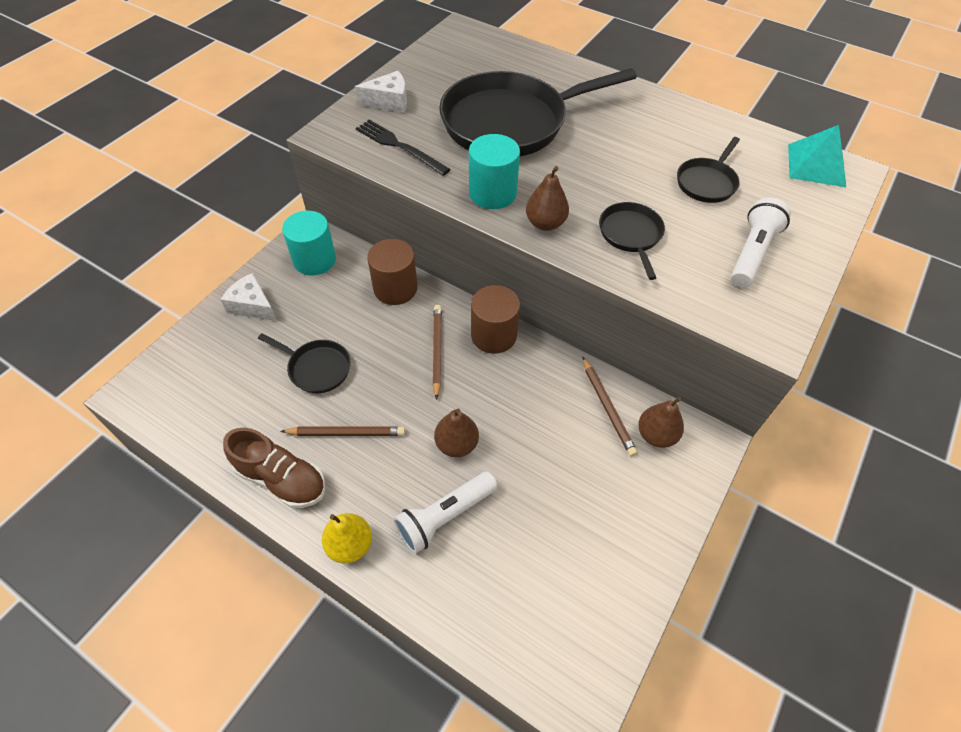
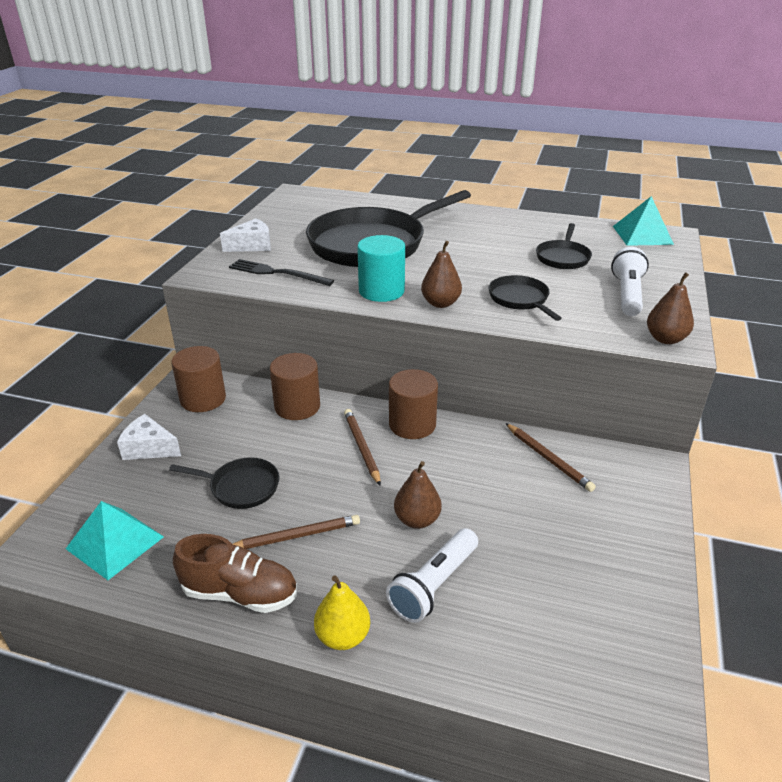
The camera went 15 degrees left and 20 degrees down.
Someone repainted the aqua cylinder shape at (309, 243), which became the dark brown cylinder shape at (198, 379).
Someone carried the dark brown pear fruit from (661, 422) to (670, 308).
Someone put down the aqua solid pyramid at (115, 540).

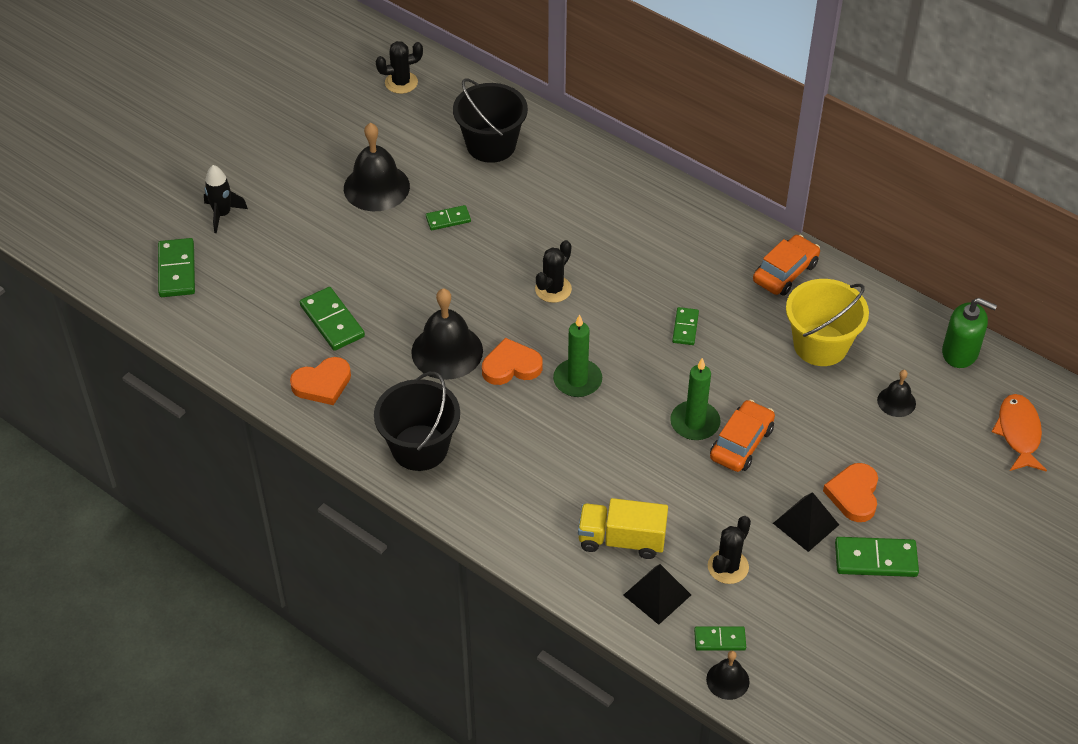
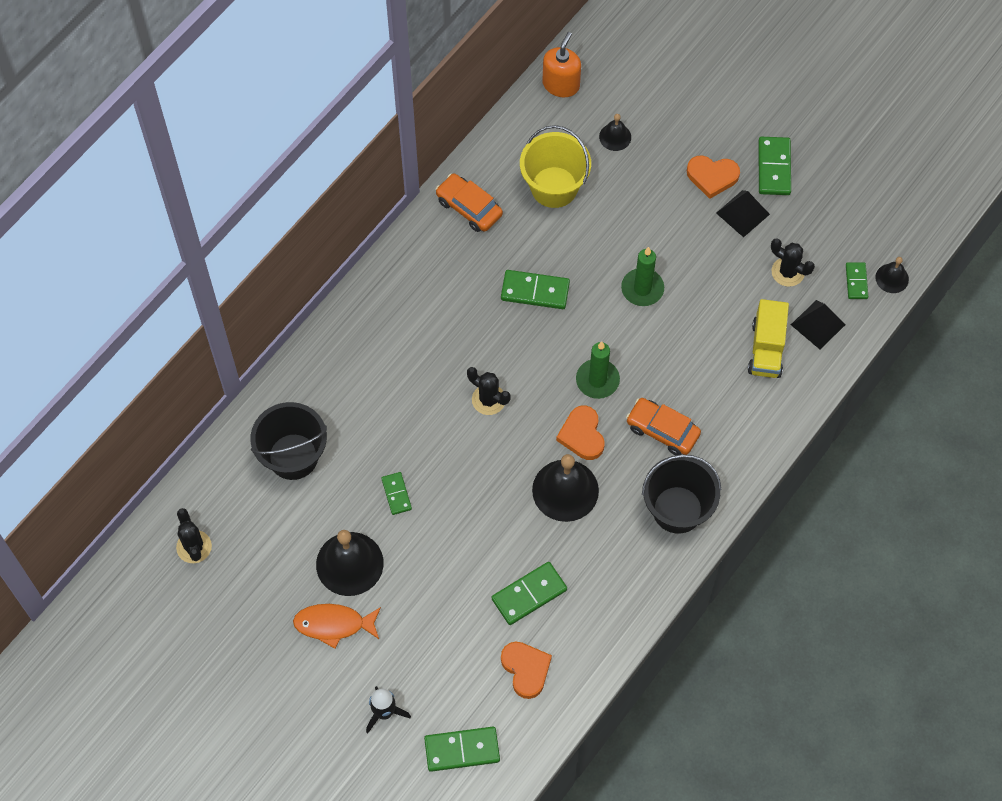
The camera went 90 degrees left and 15 degrees up.
Someone carried the bright orange heart shape from (320, 381) to (526, 670).
Someone scaled the emerald domino piece at (685, 326) by 1.65.
Someone carried the bright orange automobile from (742, 436) to (663, 426).
Someone repainted the emerald soap dispenser at (969, 333), which became the bright orange soap dispenser at (562, 65).
Someone carried the bright orange fish figure from (1019, 433) to (337, 626).

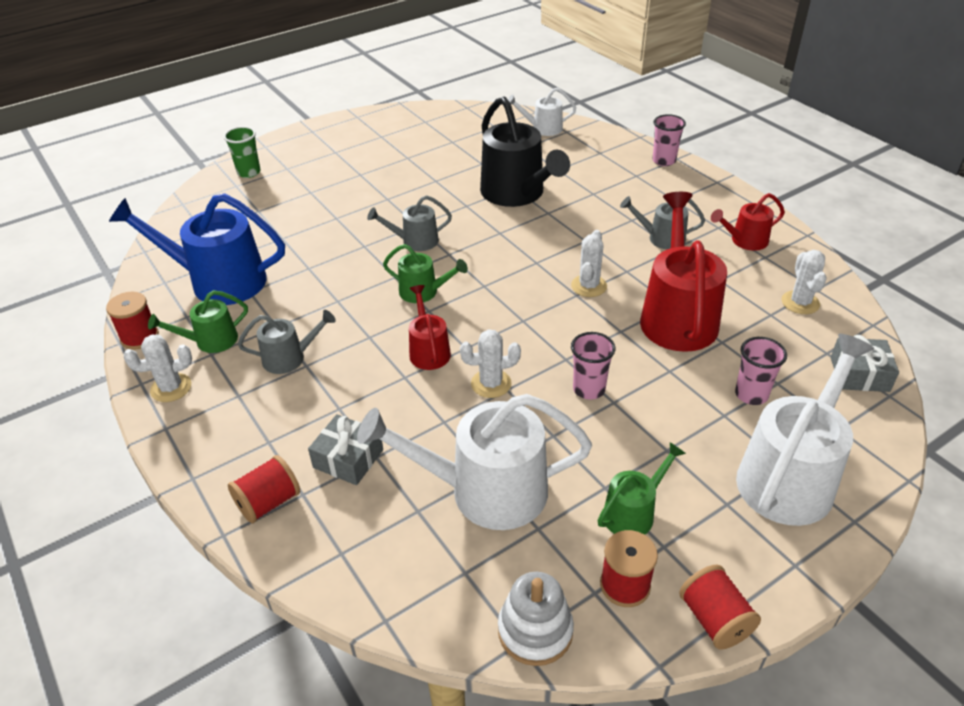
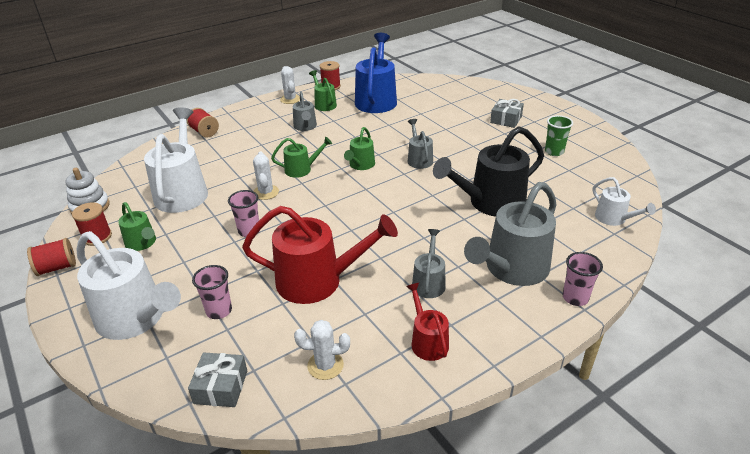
The camera went 90 degrees right and 5 degrees down.
Someone carried the emerald beaker from (242, 152) to (559, 135).
Someone carried the grey wrapped gift from (345, 449) to (507, 113).
Someone repainted the crimson watering pot at (430, 327), which became the emerald watering pot at (301, 157).
Someone rotated the pure white watering pot at (542, 112) by 150 degrees clockwise.
Someone took away the pure white saguaro cactus at (589, 263).
Someone put down the grey watering pot at (510, 234).

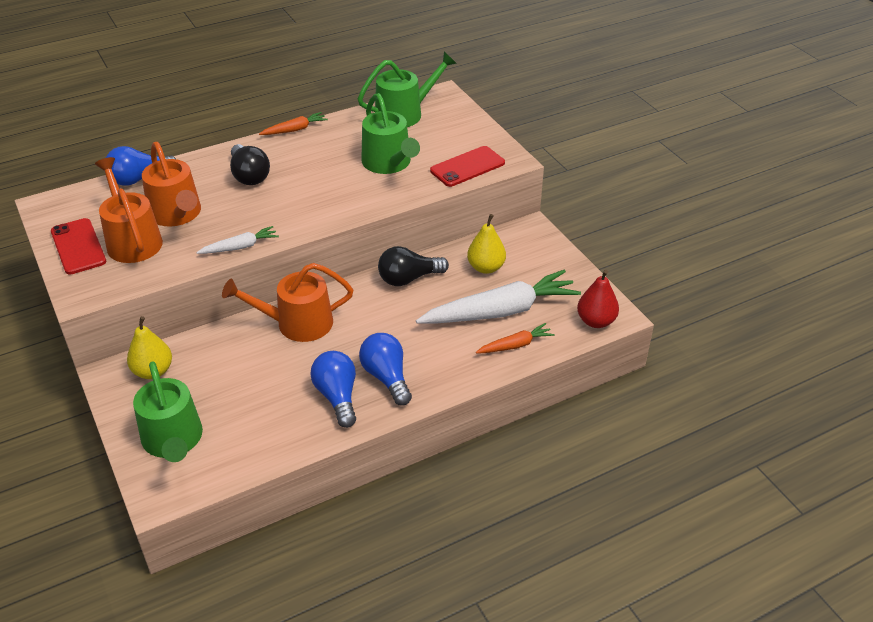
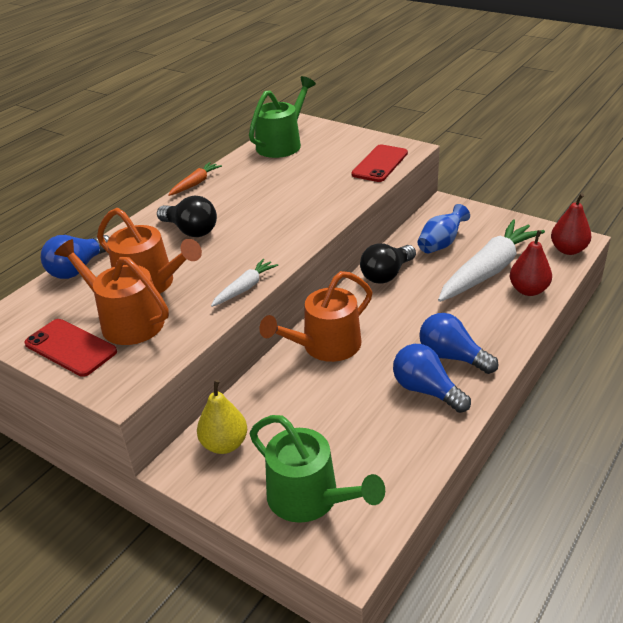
The camera went 25 degrees left and 5 degrees down.
Someone took away the emerald watering pot at (390, 133).
Someone swapped the bright yellow pear fruit at (486, 244) for the blue flower vase at (444, 228).
Someone swapped the bright orange root vegetable at (515, 338) for the crimson pear fruit at (531, 263).

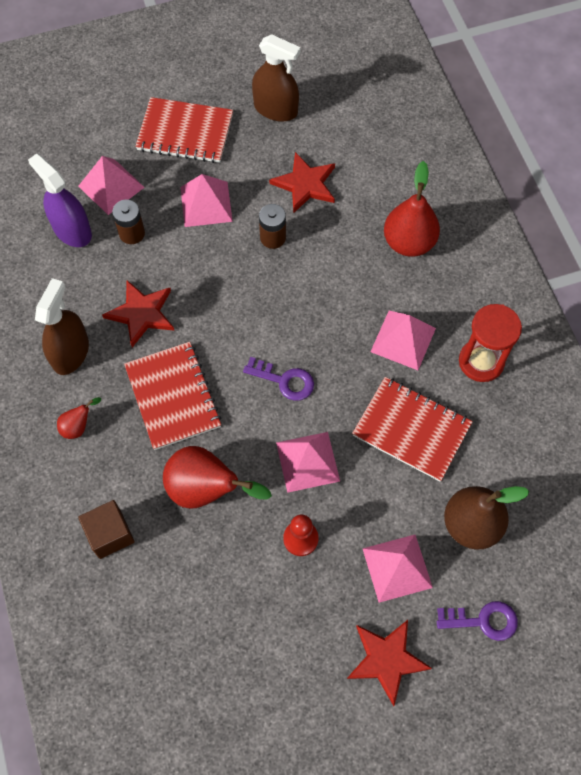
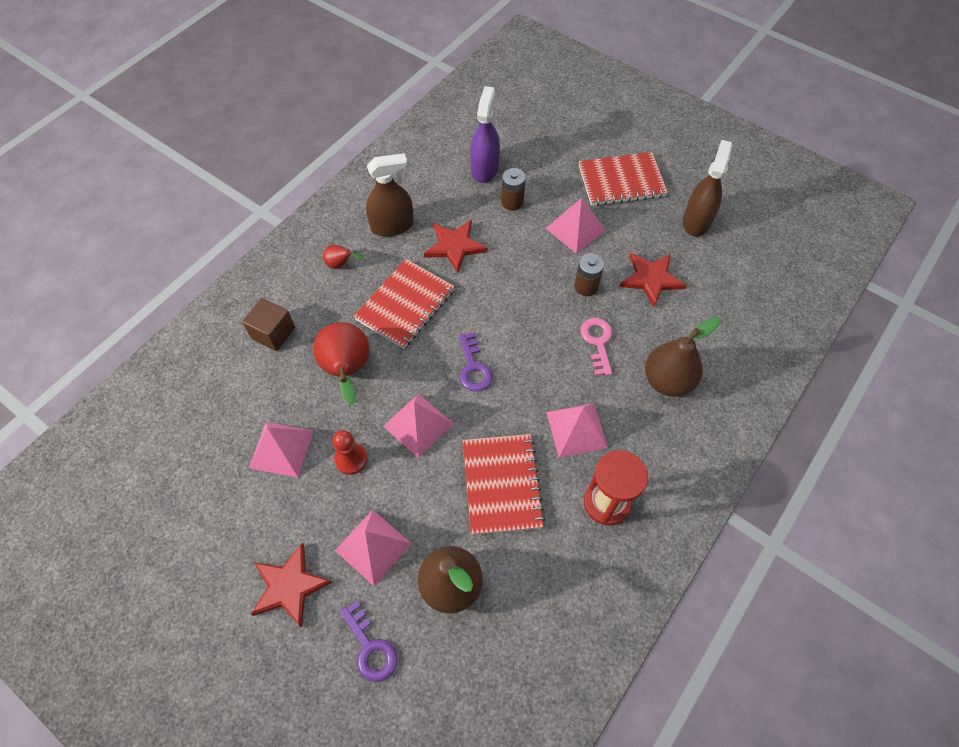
The camera went 55 degrees right and 5 degrees down.
Someone carried the rose-pink solid pyramid from (111, 185) to (281, 450).
Someone rotated the crimson notebook at (184, 130) by 75 degrees counterclockwise.
Someone rotated the dark brown spray cleaner at (276, 78) by 150 degrees counterclockwise.
Someone repainted the crimson pear fruit at (412, 209), which became the dark brown pear fruit at (682, 357).
Someone put down the rose-pink key at (596, 347).

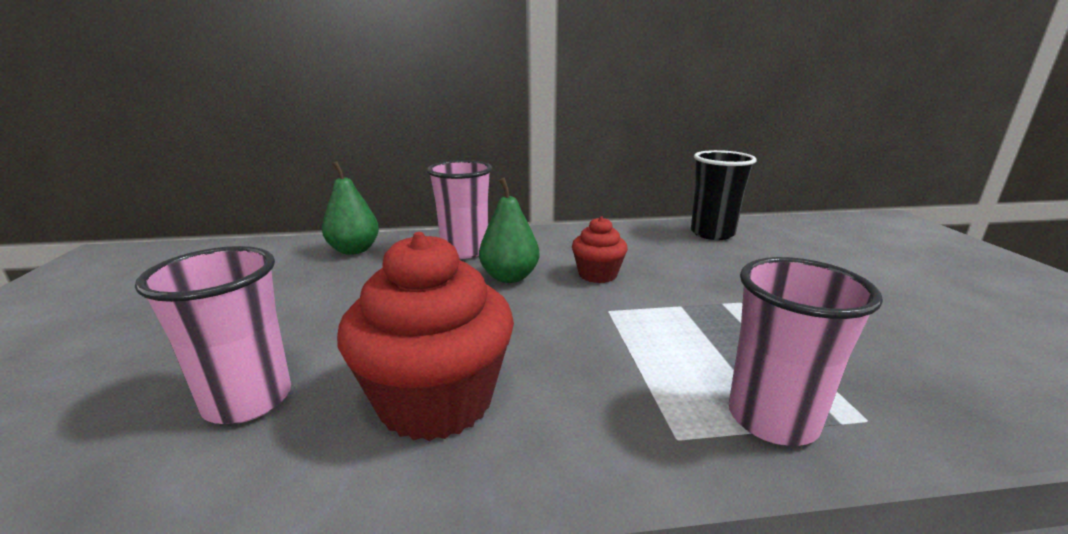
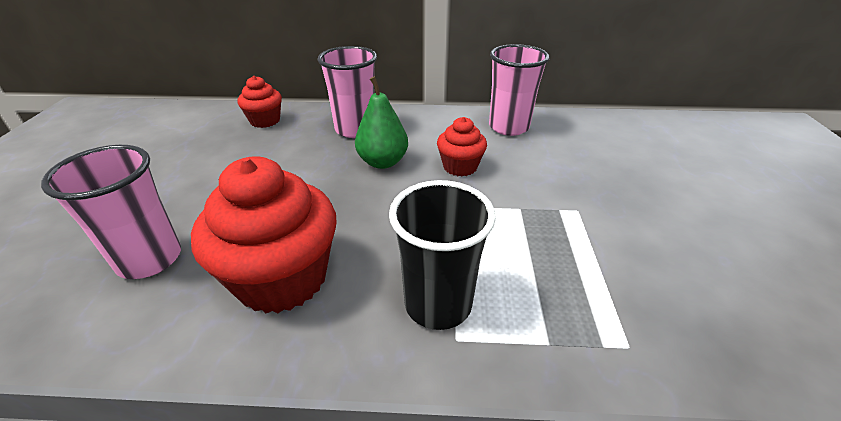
The camera went 10 degrees right and 15 degrees up.
Someone swapped the emerald pear fruit at (350, 208) for the crimson cupcake at (260, 102).
Someone carried the black beaker from (724, 195) to (442, 255).
Someone carried the rose-pink beaker from (806, 351) to (519, 90).

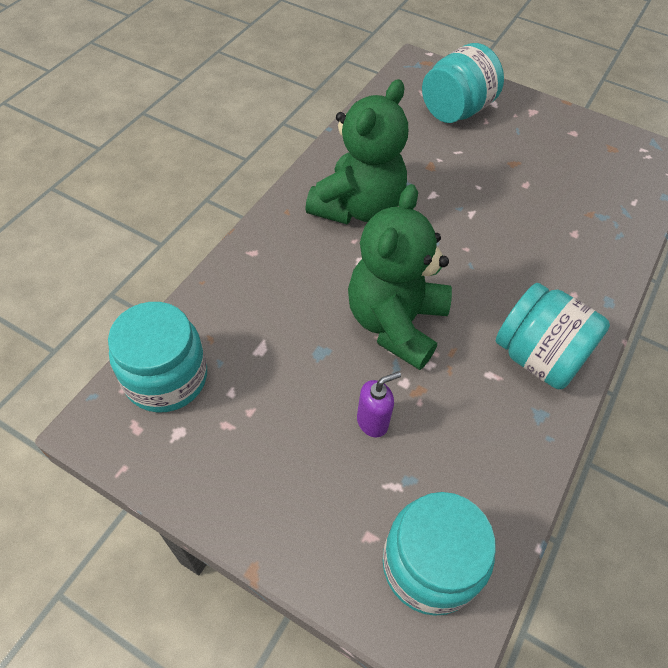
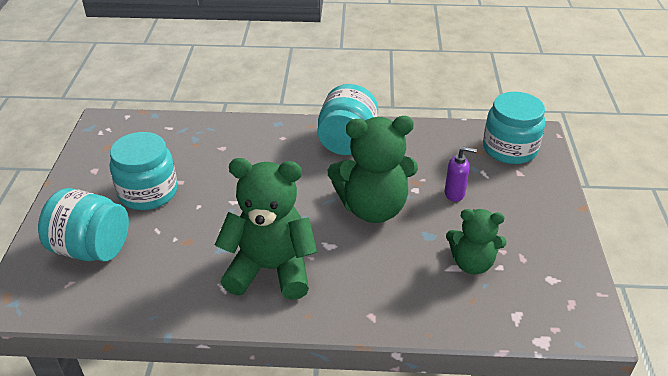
The camera went 115 degrees left and 15 degrees down.
Someone carried the aqua jam jar from (157, 357) to (143, 171).
Someone rotated the royal purple soap dispenser at (379, 404) by 150 degrees clockwise.
Someone put down the emerald stuffed bear at (476, 241).

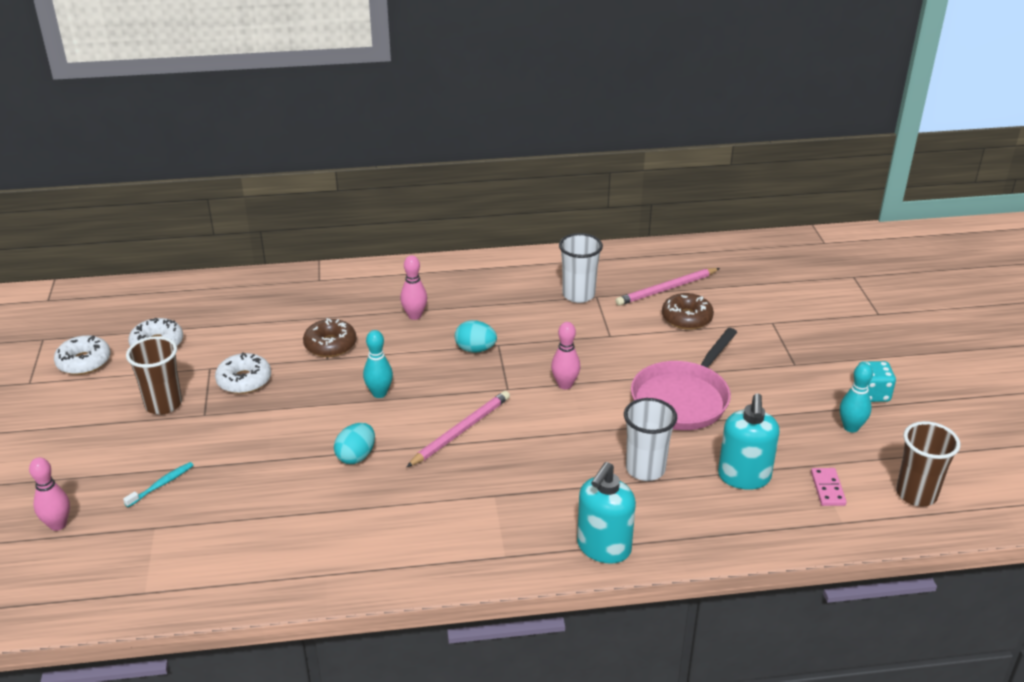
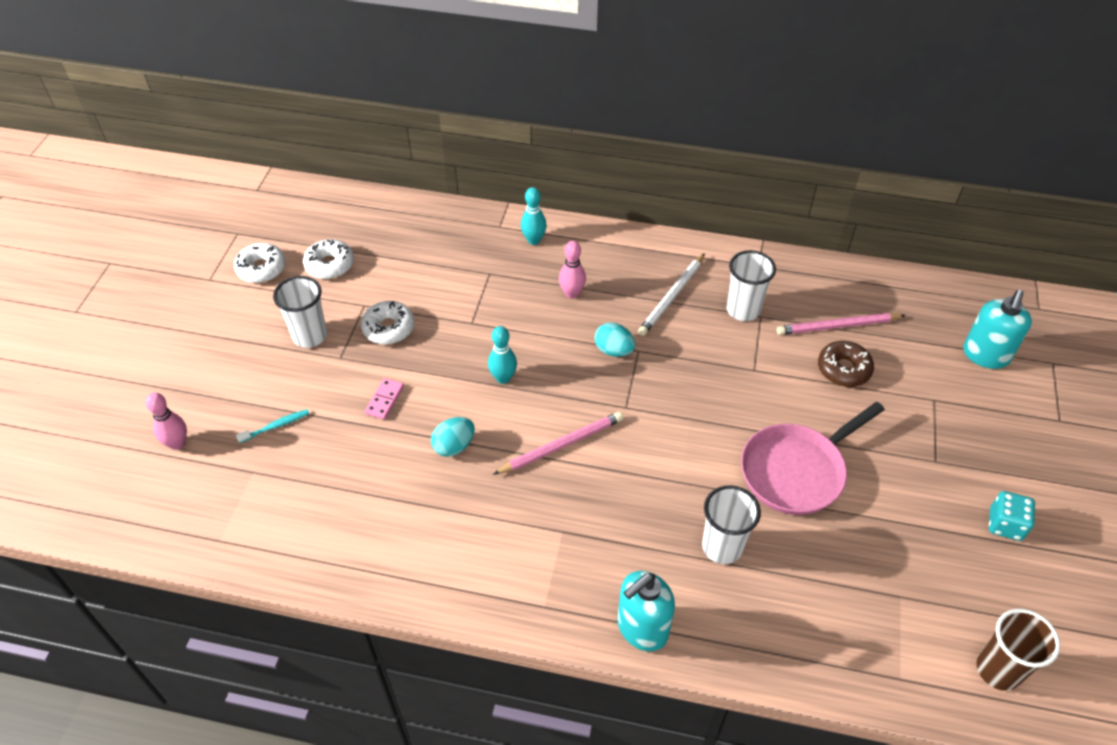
The camera went 20 degrees right and 15 degrees up.
Someone repainted the dark brown beaker at (154, 375), which became the pure white beaker at (300, 312).
Someone took away the dark brown doughnut at (330, 337).
Someone took away the rose-pink tenpin at (565, 355).
Someone carried the aqua soap dispenser from (749, 441) to (997, 329).
Someone carried the rose-pink domino piece from (828, 487) to (384, 399).
Someone carried the aqua tenpin from (856, 398) to (534, 216).
Someone put down the pure white lead pencil at (671, 294).

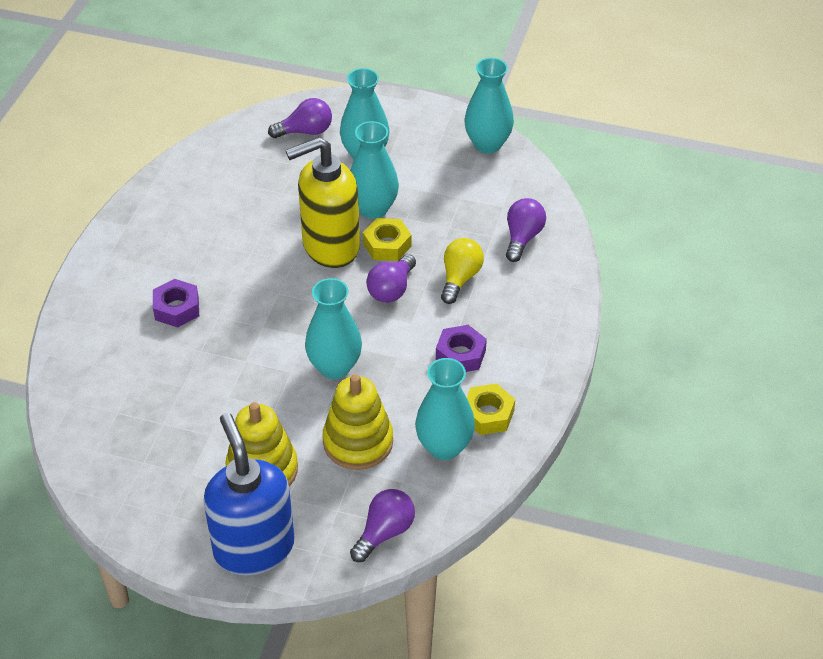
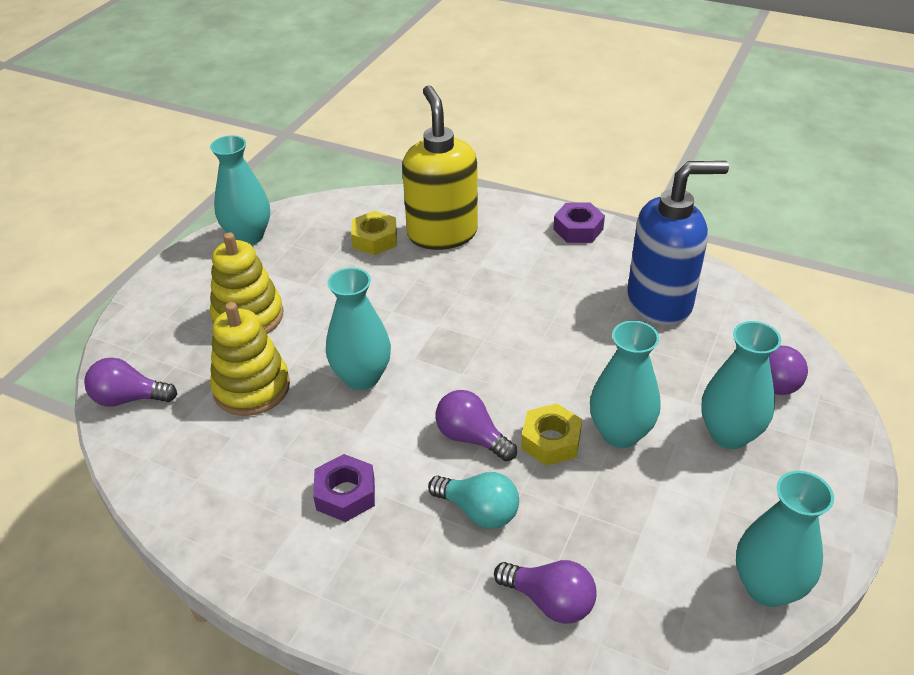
The camera went 100 degrees right and 5 degrees down.
Someone carried the royal purple hexagon nut from (176, 303) to (579, 223).
Someone carried the blue soap dispenser from (249, 494) to (678, 243).
Someone carried the bright yellow soap dispenser from (323, 202) to (440, 167).
Someone rotated the royal purple bulb at (382, 525) by 135 degrees clockwise.
Someone carried the aqua flower vase from (445, 409) to (240, 190).
Someone repainted the bright yellow bulb at (462, 271), which became the aqua bulb at (473, 500).
Someone carried the bright yellow hexagon nut from (491, 409) to (374, 233).

